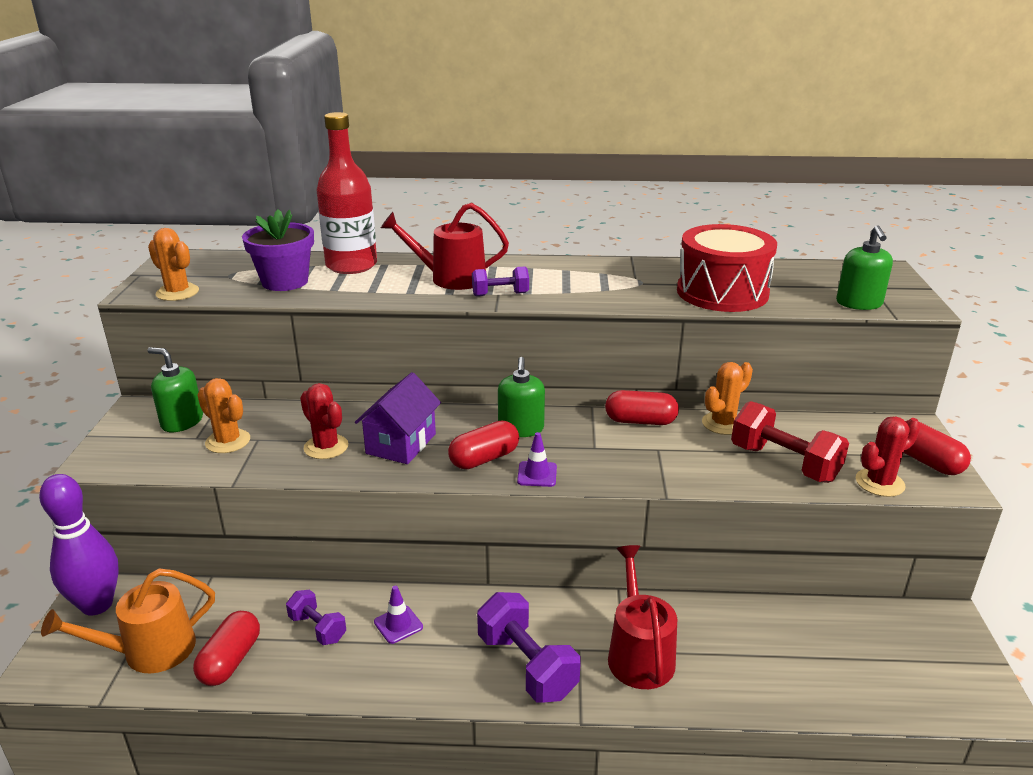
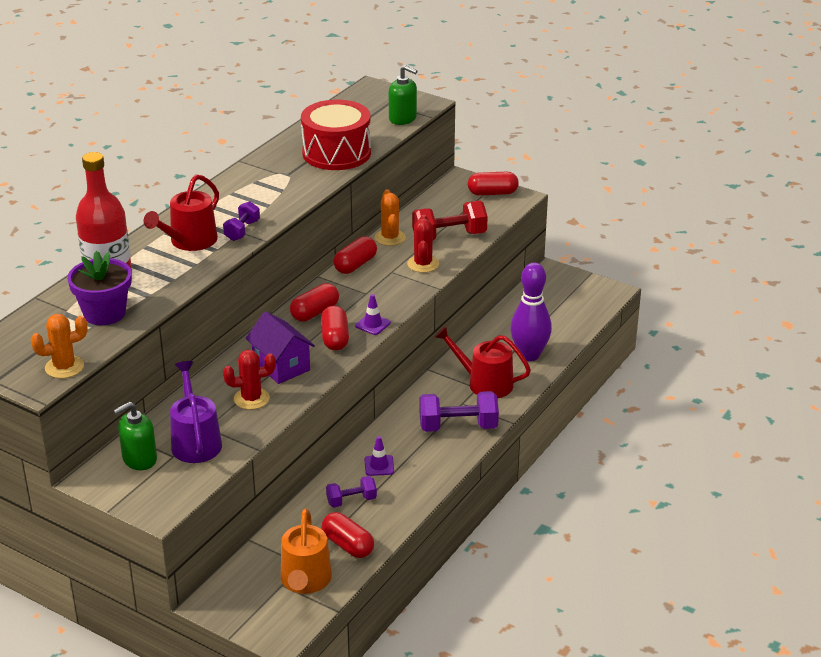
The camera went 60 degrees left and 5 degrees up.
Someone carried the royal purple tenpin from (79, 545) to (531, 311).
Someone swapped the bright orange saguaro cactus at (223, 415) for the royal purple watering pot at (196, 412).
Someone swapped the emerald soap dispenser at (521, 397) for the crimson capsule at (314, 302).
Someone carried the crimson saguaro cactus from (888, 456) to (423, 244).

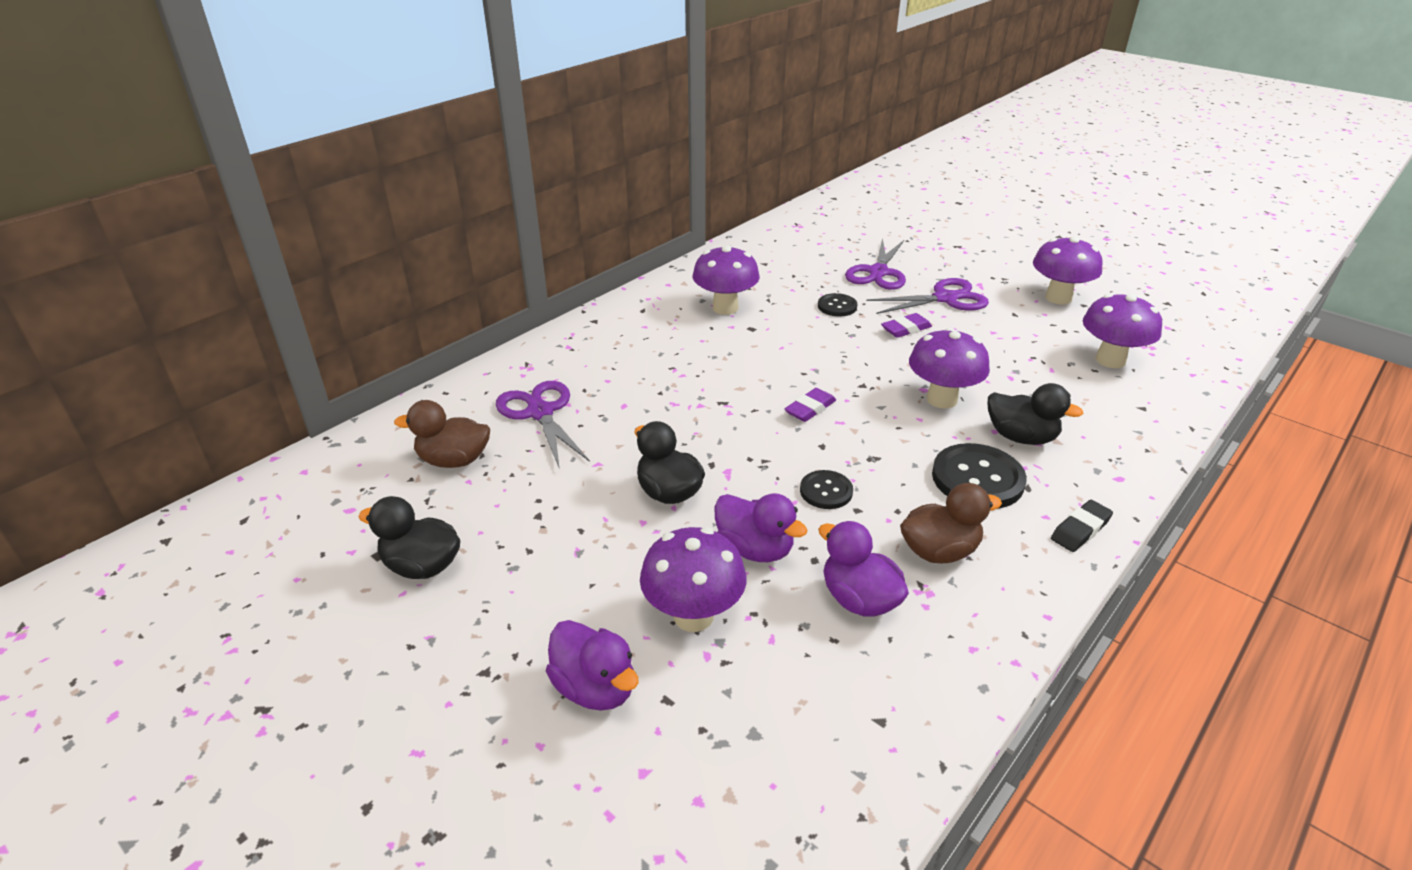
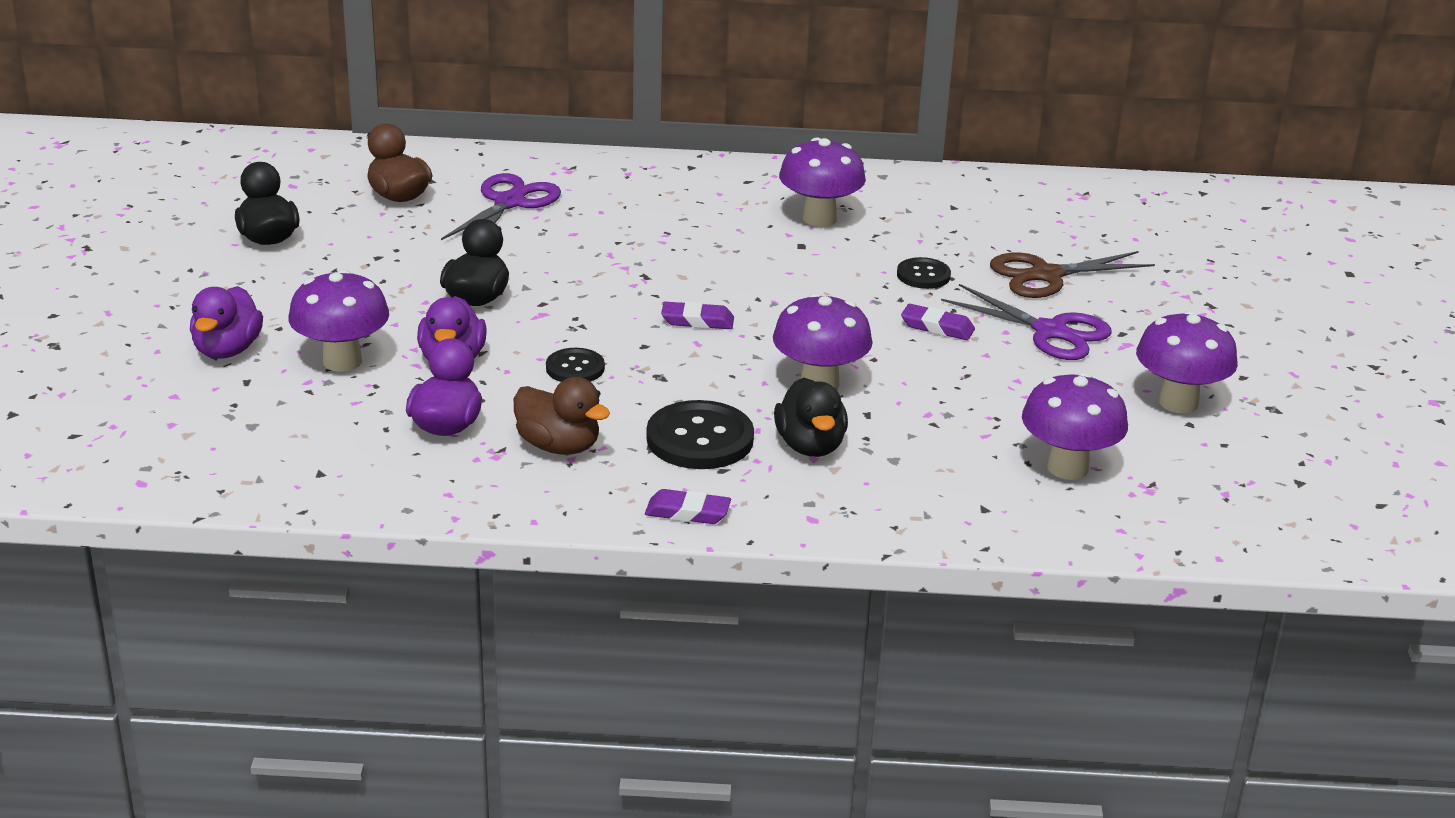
The camera went 50 degrees right and 5 degrees down.
Someone repainted the royal purple shears at (875, 264), which became the dark brown shears at (1072, 274).
Someone repainted the black eraser at (1082, 526), which became the royal purple eraser at (688, 506).

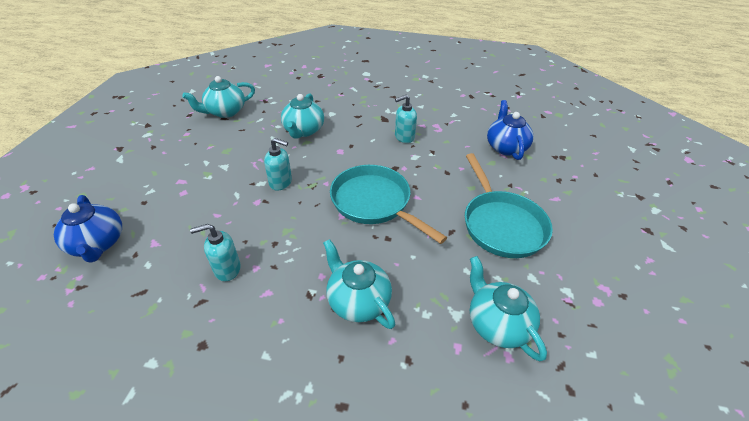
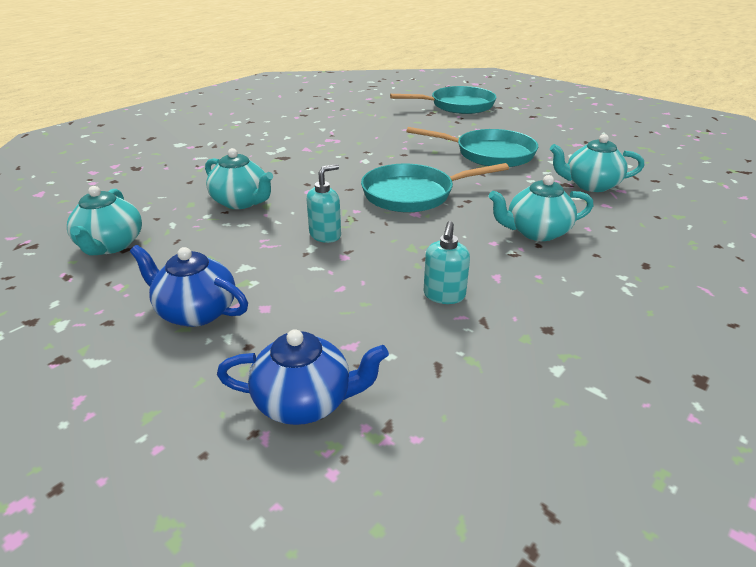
The camera went 60 degrees left and 10 degrees down.
Someone took away the aqua soap dispenser at (406, 119).
Someone carried the blue china teapot from (510, 130) to (189, 286).
Someone put down the aqua skillet at (443, 100).

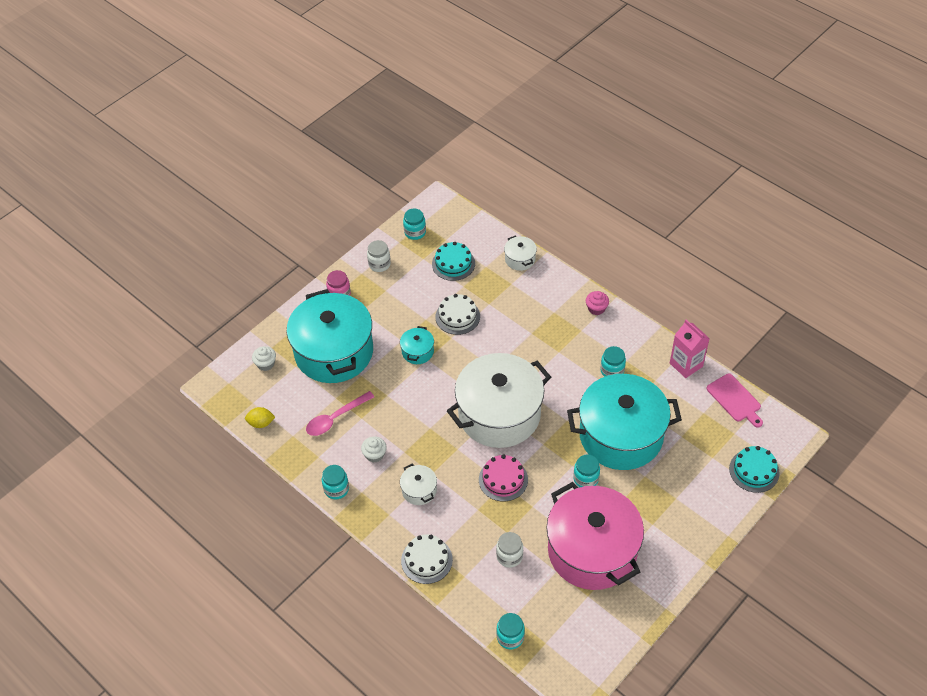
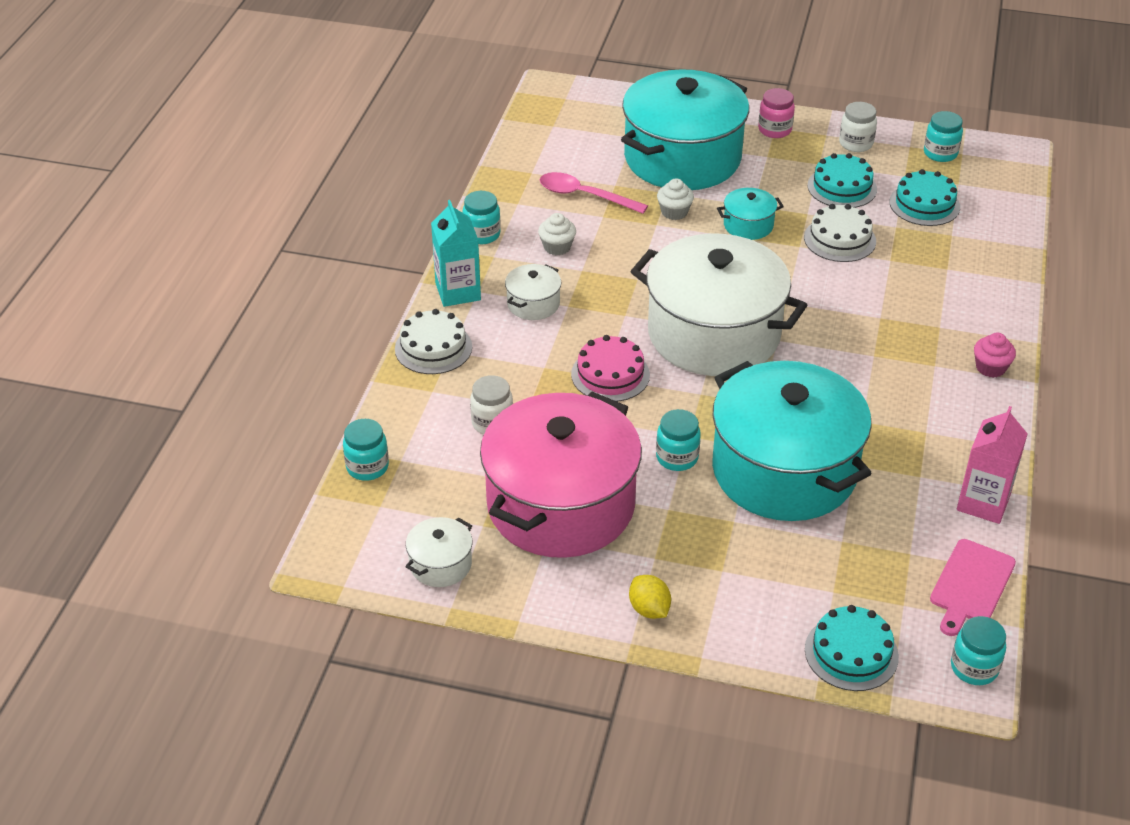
The camera went 60 degrees right and 10 degrees down.
Someone carried the bright yellow lemon from (260, 417) to (650, 597).
Someone carried the pure white cupcake from (264, 358) to (675, 199).
Someone carried the pure white stockpot from (520, 253) to (438, 552).
Someone carried the aqua jam jar from (613, 361) to (978, 650).
Someone put down the aqua milk carton at (456, 253).
Someone put down the aqua layer cake at (842, 180).

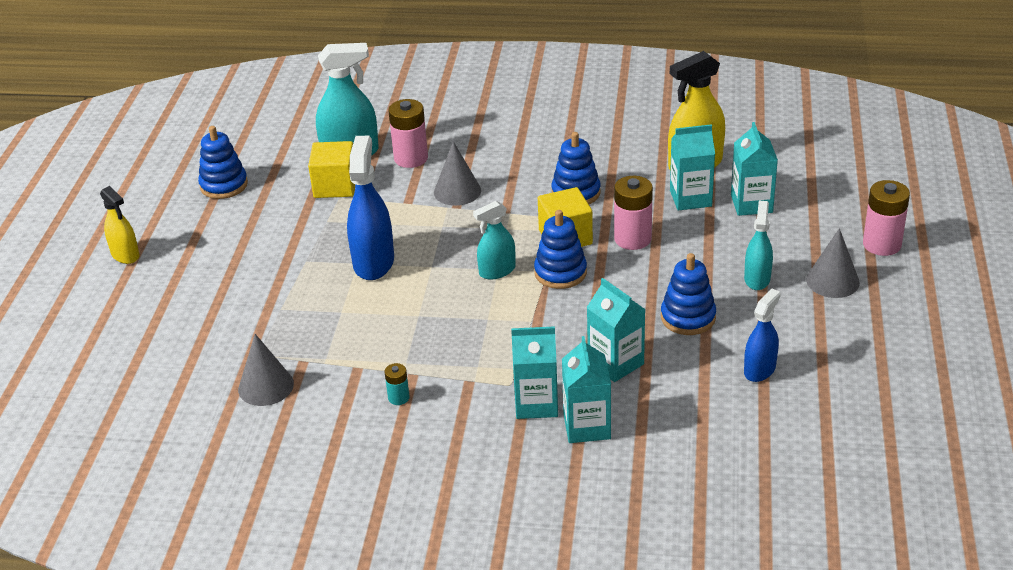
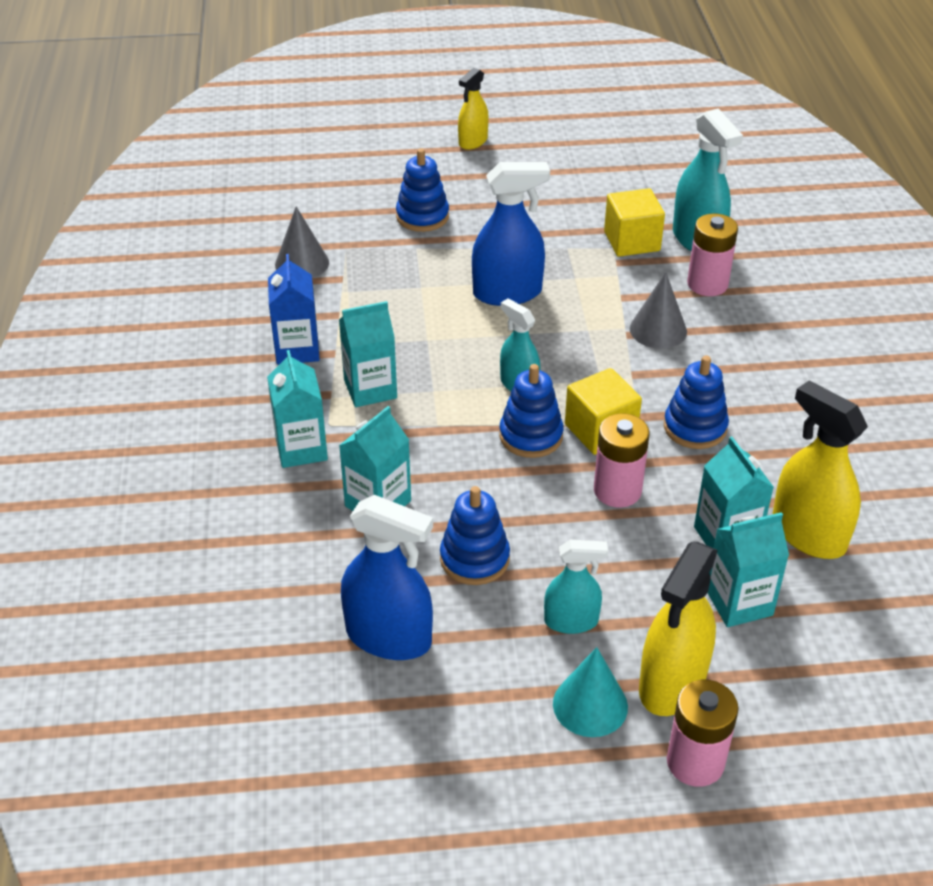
The camera went 75 degrees right and 5 degrees up.
Someone carried the blue stacking toy from (223, 162) to (422, 190).
Someone swapped the aqua battery at (397, 384) for the blue milk carton at (294, 309).
Someone carried the aqua milk carton from (586, 389) to (368, 354).
Someone scaled the blue spray cleaner at (762, 335) by 1.64.
Someone repainted the grey cone at (833, 263), which became the aqua cone at (590, 692).
Someone put down the bright yellow spray cleaner at (678, 629).

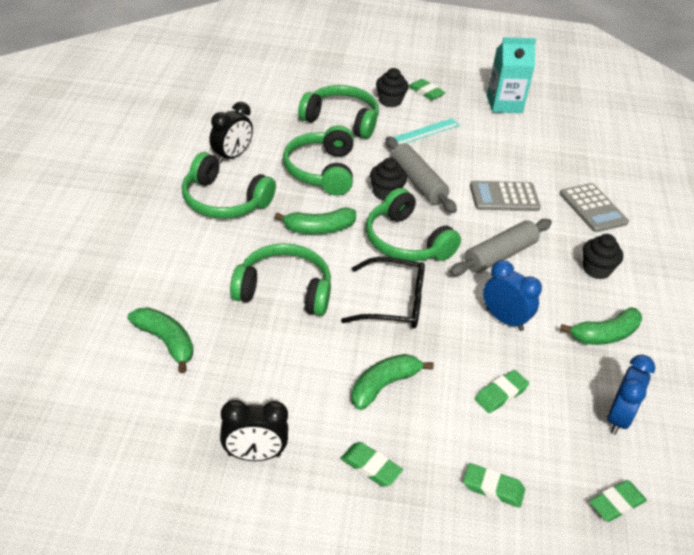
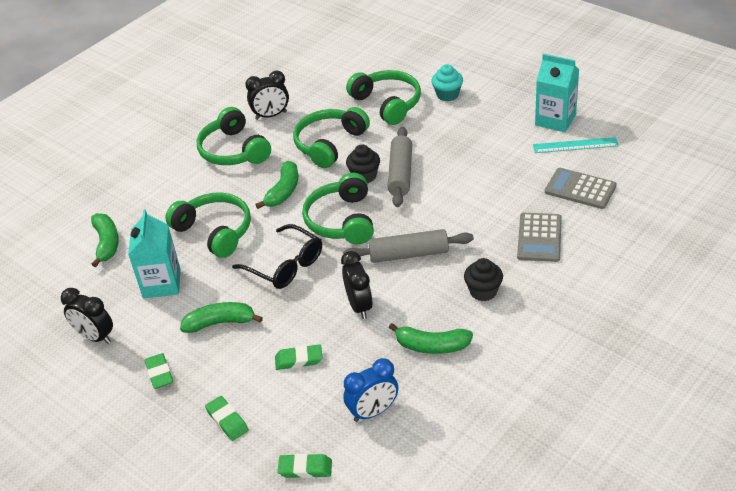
The camera went 40 degrees right and 0 degrees up.
Someone rotated the emerald banana fruit at (315, 220) by 90 degrees counterclockwise.
Someone repainted the black cupcake at (392, 87), which became the aqua cupcake at (447, 82).
Someone carried the aqua ruler from (426, 131) to (576, 145).
Someone took away the emerald eraser at (427, 89).
Someone carried the grey calculator from (505, 196) to (581, 188).
Someone repainted the blue bedside clock at (512, 295), which became the black bedside clock at (357, 285).
Someone put down the aqua milk carton at (154, 253).

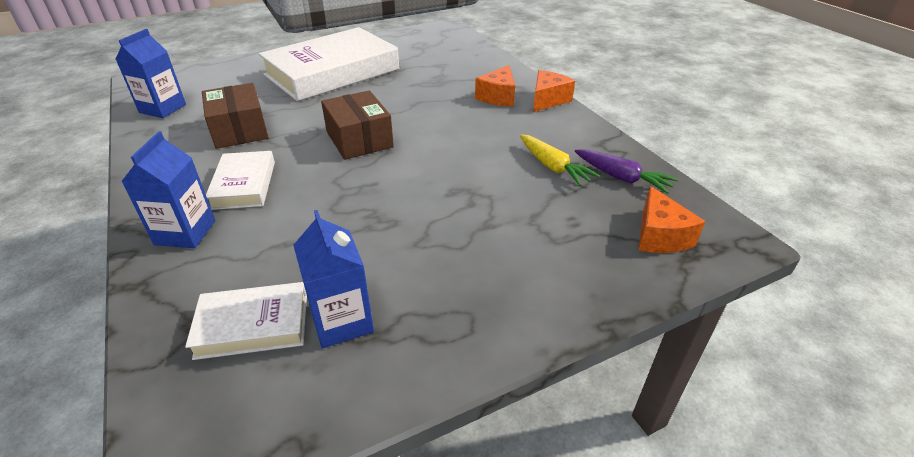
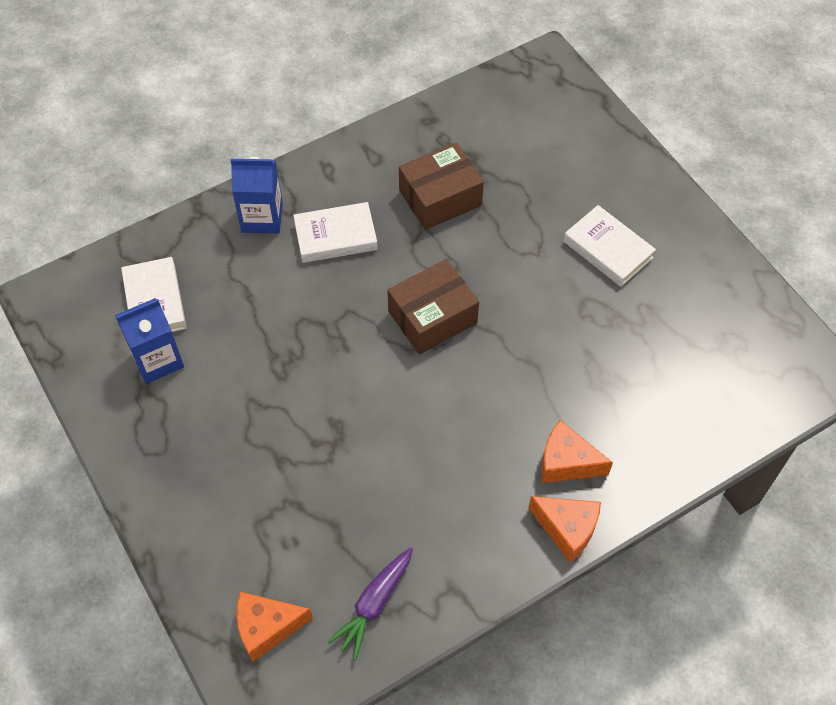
The camera went 85 degrees right and 20 degrees up.
Someone took away the blue milk carton at (151, 73).
Someone scaled the pure white hardback at (328, 64) by 0.48.
Someone took away the bright yellow root vegetable at (560, 160).

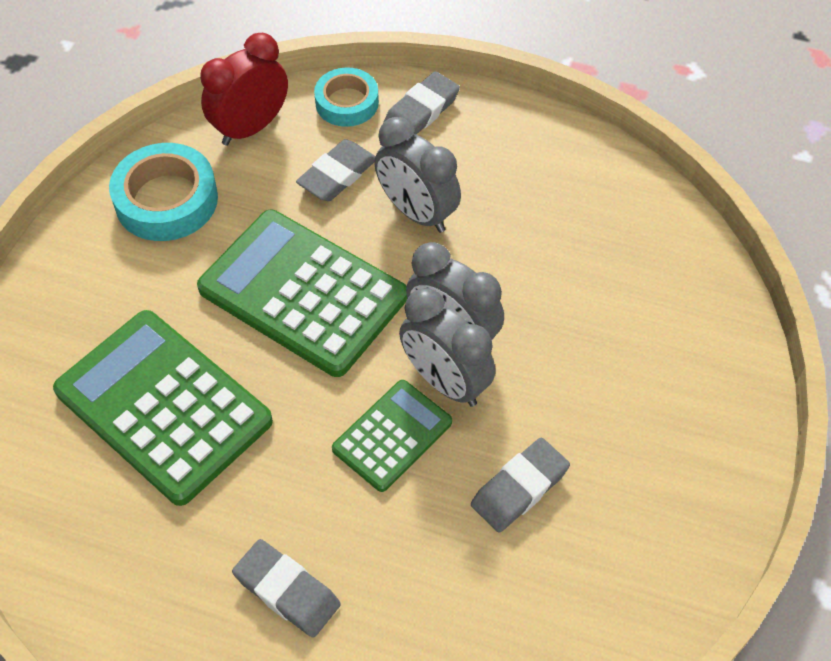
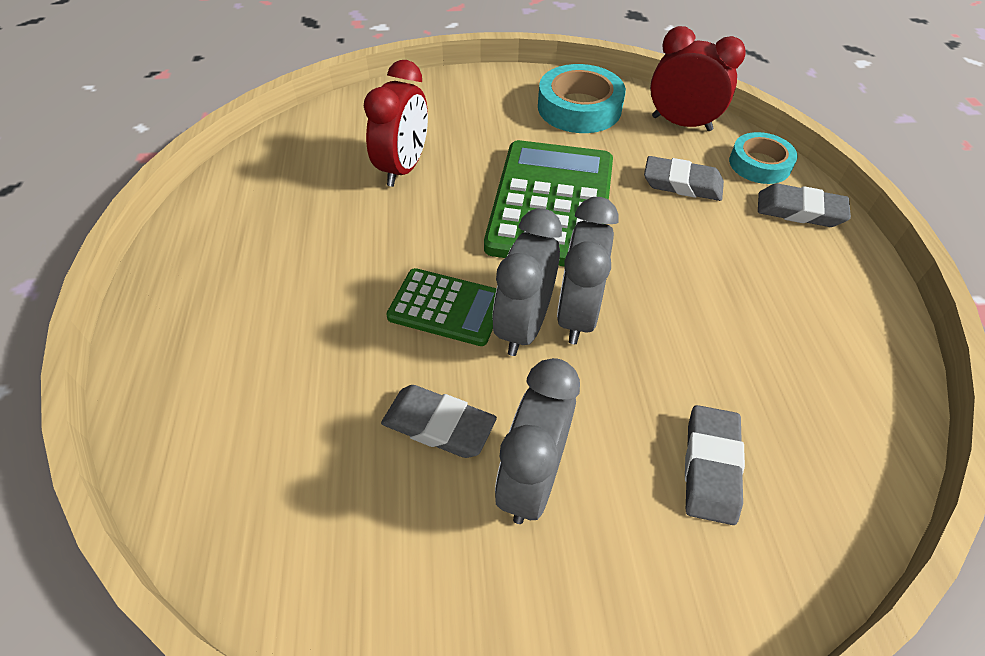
The camera went 65 degrees right and 5 degrees down.
Someone swapped the emerald calculator at (163, 408) for the crimson bedside clock at (396, 123).
Someone carried the grey eraser from (286, 588) to (715, 465).
Someone carried the grey bedside clock from (417, 175) to (537, 441).

